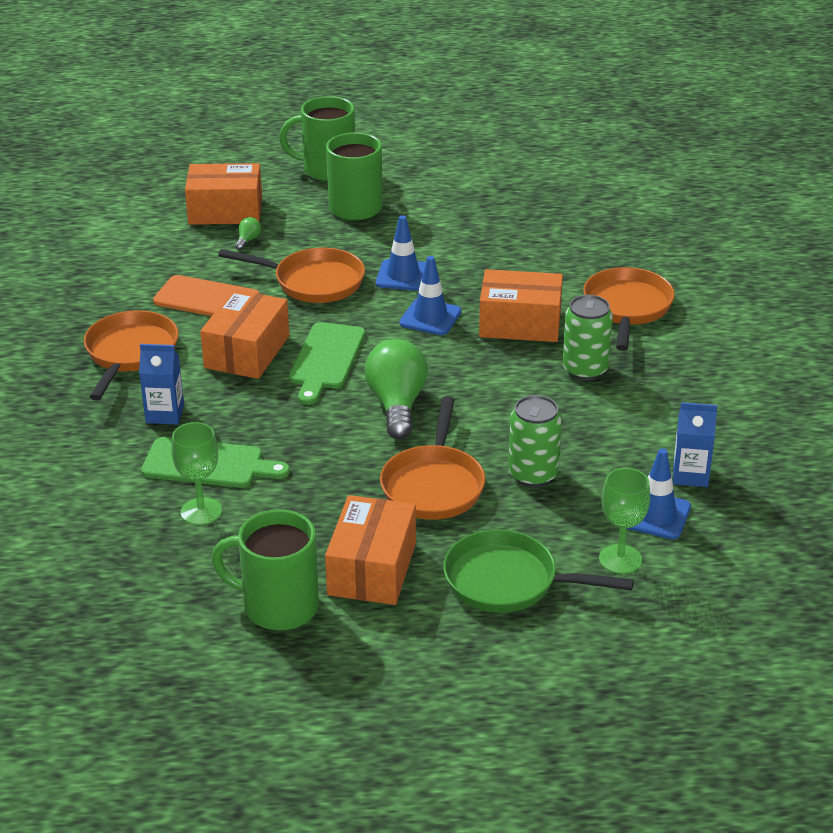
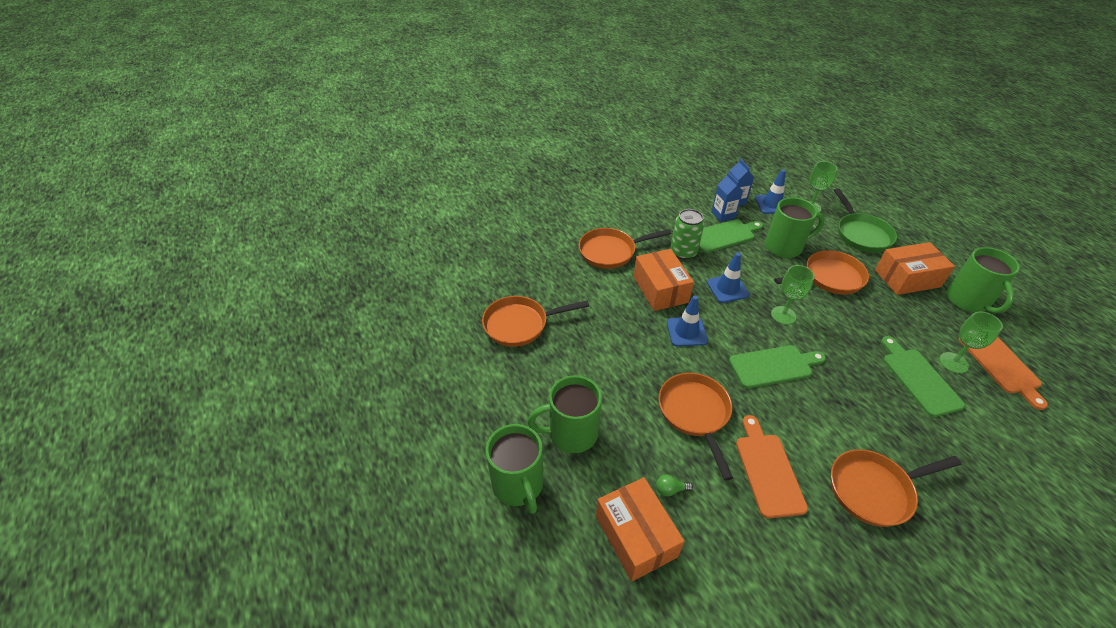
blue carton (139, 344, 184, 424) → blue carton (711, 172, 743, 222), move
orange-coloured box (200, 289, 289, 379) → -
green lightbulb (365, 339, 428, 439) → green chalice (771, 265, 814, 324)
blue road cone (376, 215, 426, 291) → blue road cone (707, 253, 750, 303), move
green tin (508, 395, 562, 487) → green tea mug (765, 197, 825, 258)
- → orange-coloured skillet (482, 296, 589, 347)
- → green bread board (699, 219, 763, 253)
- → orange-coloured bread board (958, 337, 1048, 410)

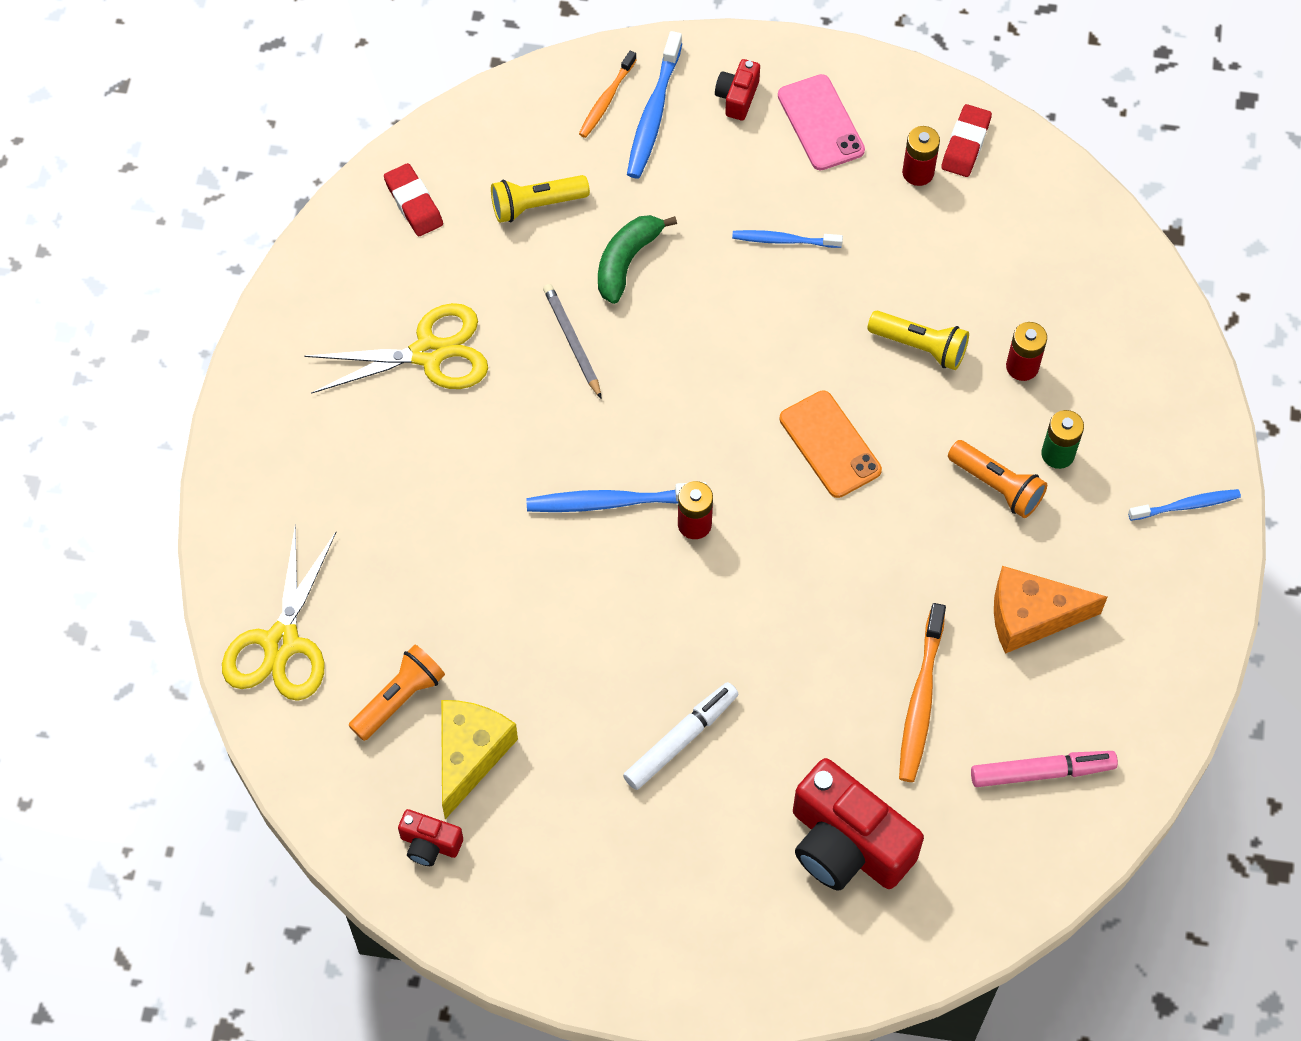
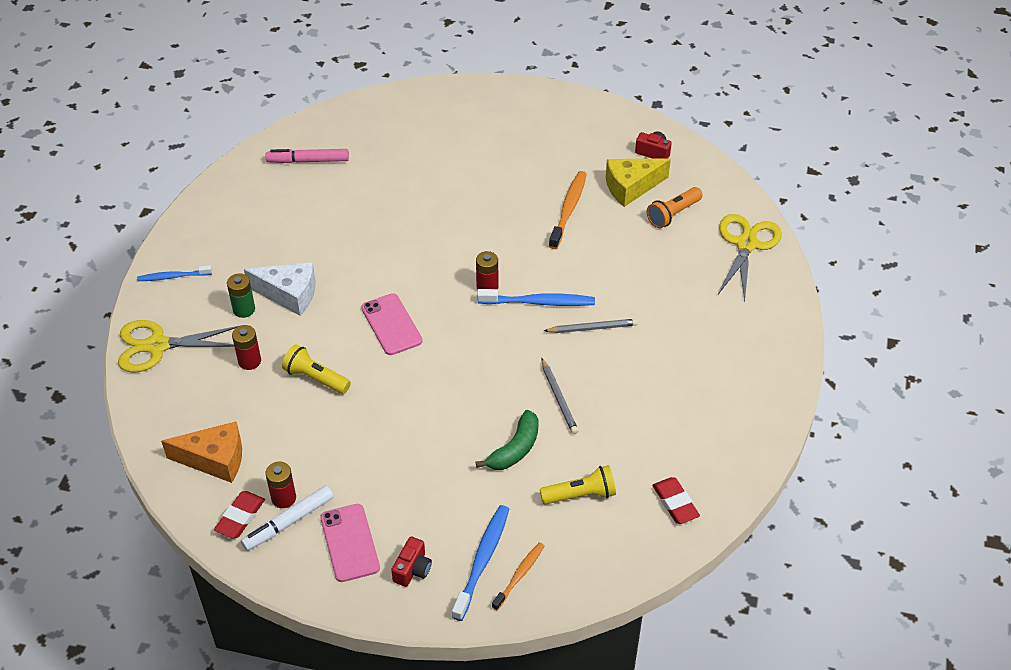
bright yellow pair of scissors (304, 303, 488, 394) → bright yellow pair of scissors (118, 320, 241, 373), move
bright yellow piece of cheese (441, 700, 518, 819) → bright yellow piece of cheese (606, 158, 671, 207), 45 degrees clockwise
snow-white marker pen (623, 682, 738, 790) → snow-white marker pen (241, 486, 334, 551), move
blue toothbrush (732, 230, 843, 248) → -
orange-coloured mobile phone (780, 391, 882, 498) → pink mobile phone (361, 293, 422, 355)
crimson camera (793, 758, 924, 891) → -
orange-coloured toothbrush (899, 603, 946, 782) → orange-coloured toothbrush (549, 171, 587, 249), move
orange-coloured pocket torch (948, 440, 1047, 518) → snow-white piece of cheese (244, 262, 315, 316)
orange-coloured piece of cheese (994, 566, 1107, 654) → orange-coloured piece of cheese (161, 422, 242, 483), move
- → gray pencil (544, 319, 638, 333)

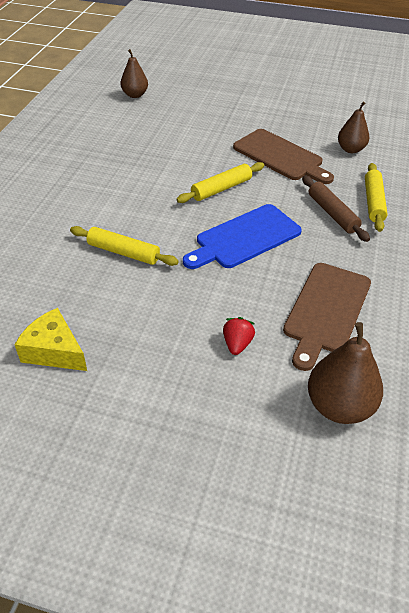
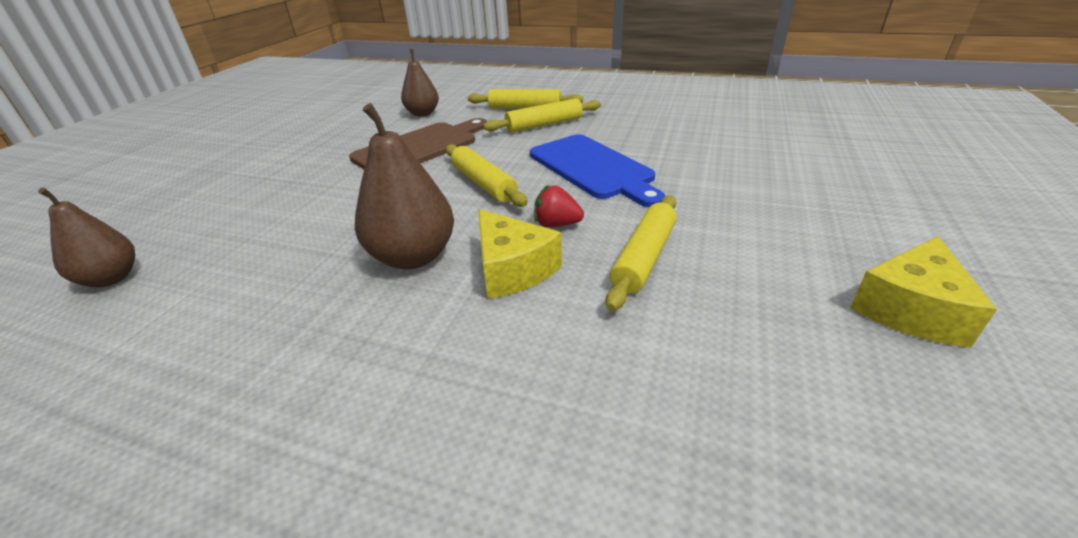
crimson strawberry (223, 317, 255, 355) → crimson strawberry (534, 185, 584, 227), move
brown bread board (283, 263, 371, 371) → -
brown dough roller (302, 176, 370, 242) → bright yellow dough roller (483, 98, 601, 133)
brown pear fruit (308, 322, 383, 424) → brown pear fruit (355, 103, 454, 269), move
- → bright yellow piece of cheese (478, 209, 562, 299)

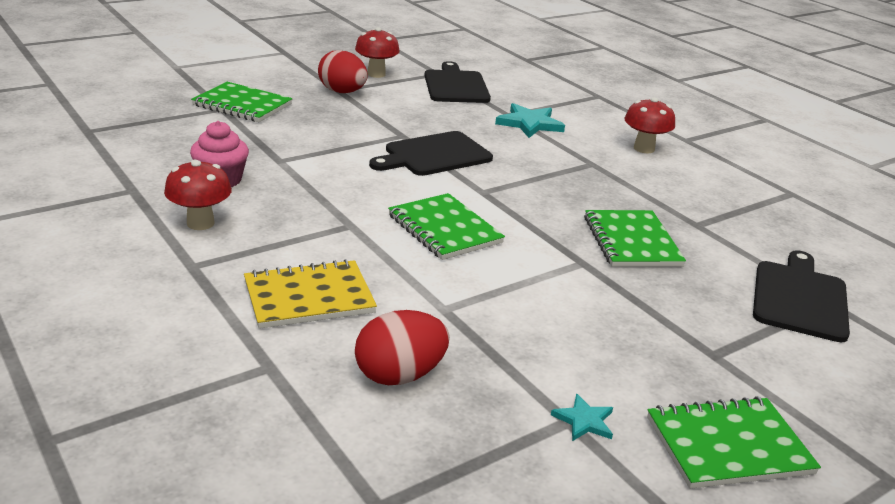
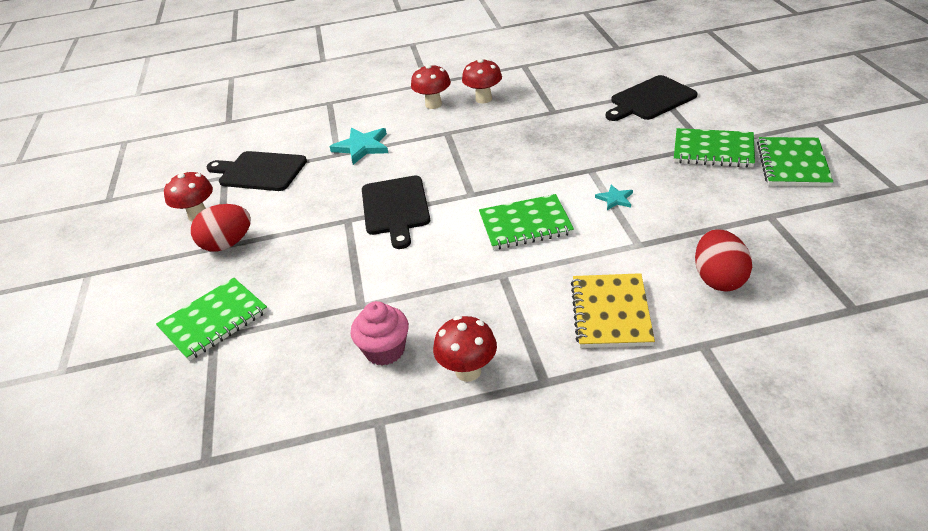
aqua star shape (551, 393, 613, 441) → aqua star shape (595, 185, 633, 210), move
green notebook (584, 210, 686, 267) → green notebook (674, 128, 755, 168), move
black bread board (753, 250, 850, 342) → black bread board (606, 75, 698, 121), 75 degrees counterclockwise
- → crimson fungus (462, 58, 502, 103)

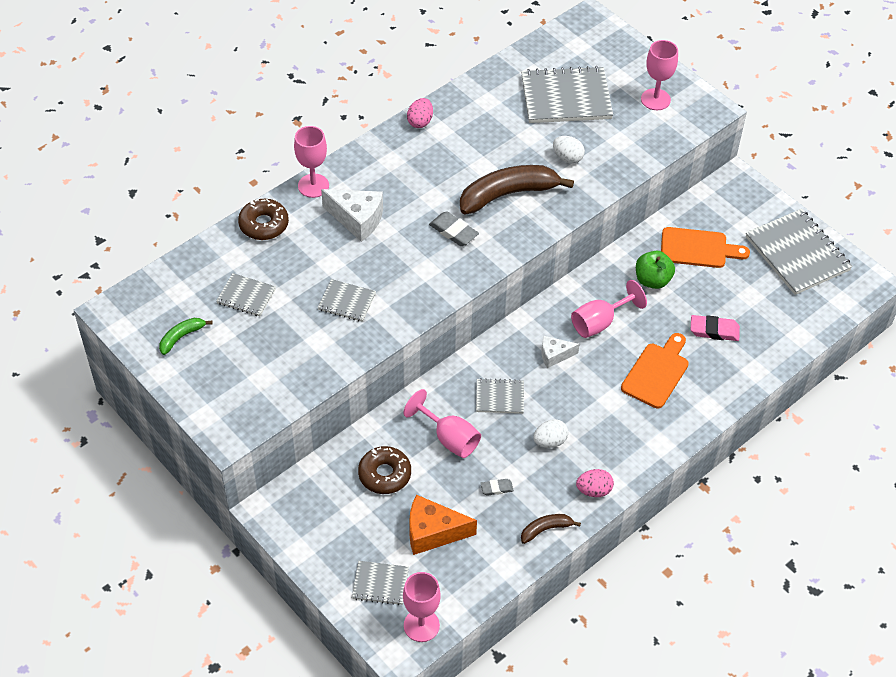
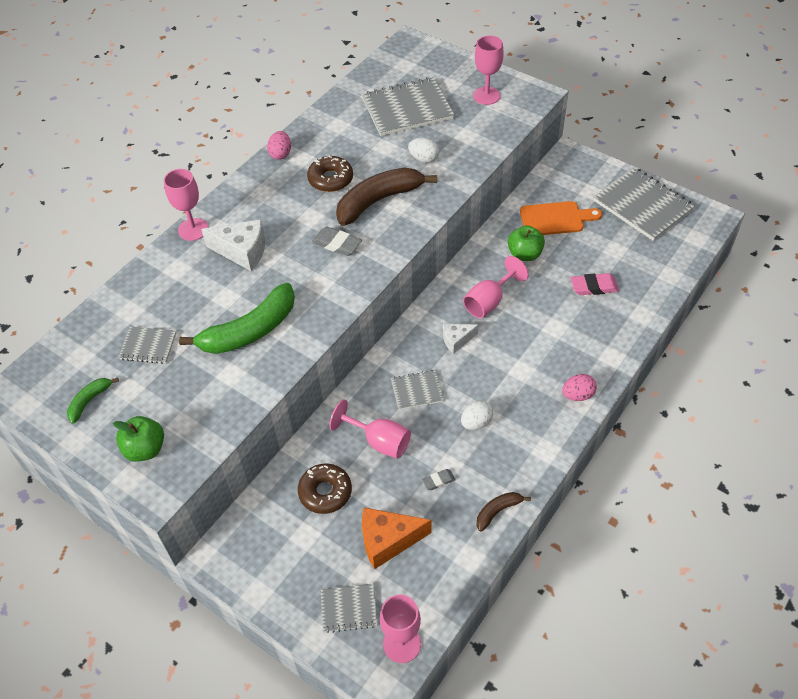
brown doughnut (238, 199, 289, 240) → brown doughnut (307, 156, 353, 192), move
gray notebook (318, 279, 376, 322) → green banana (179, 283, 295, 354)
pink egg shape (576, 469, 614, 497) → pink egg shape (562, 374, 597, 401), move
orange-coloured bread board (621, 333, 689, 408) → -
- → green apple fruit (113, 416, 164, 462)

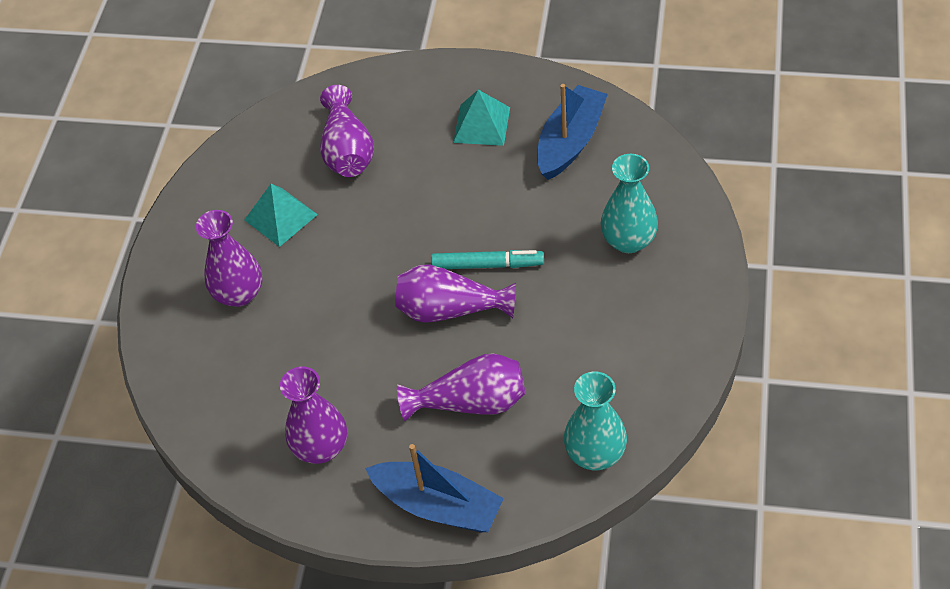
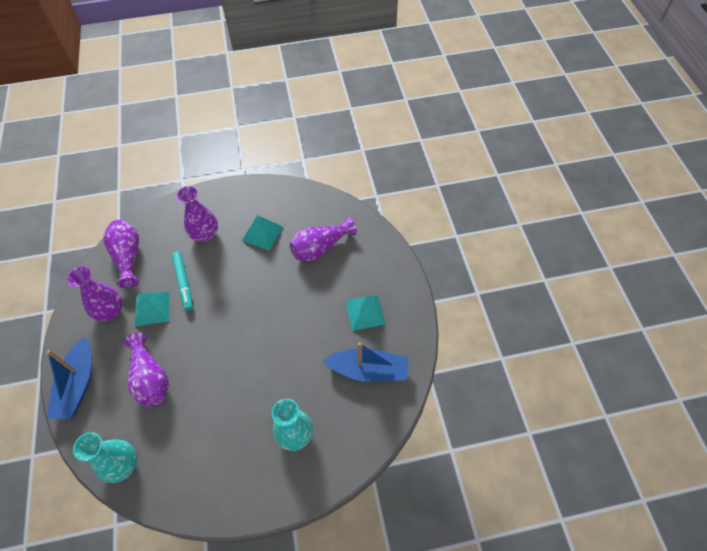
violet tall vase (395, 264, 516, 323) → violet tall vase (103, 220, 139, 288), move
aqua marker pen (431, 250, 544, 269) → aqua marker pen (172, 252, 193, 311), move
- → aqua pyramid shape (135, 292, 169, 326)

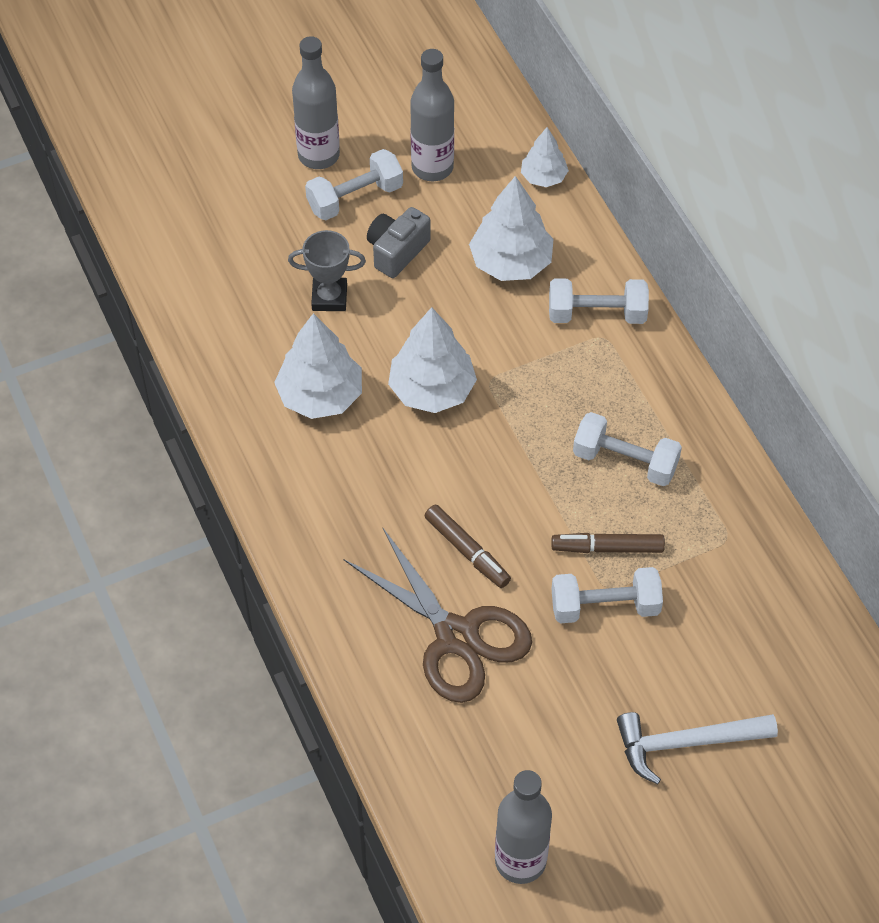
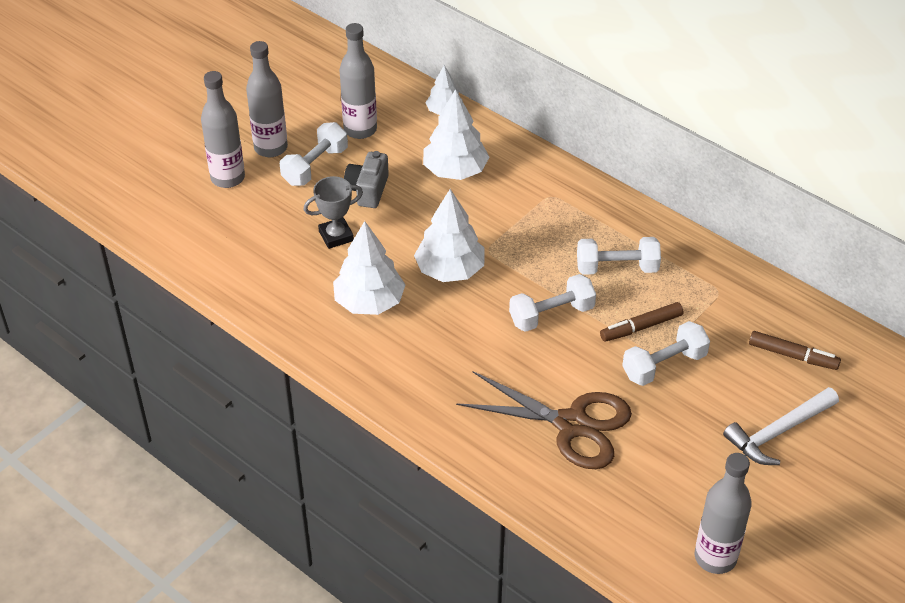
brown marker pen (425, 505, 511, 588) → brown marker pen (749, 331, 841, 370), move
snow-white dumbbell (549, 278, 649, 324) → snow-white dumbbell (509, 274, 596, 332), move
- → gray drink bottle (201, 71, 245, 188)

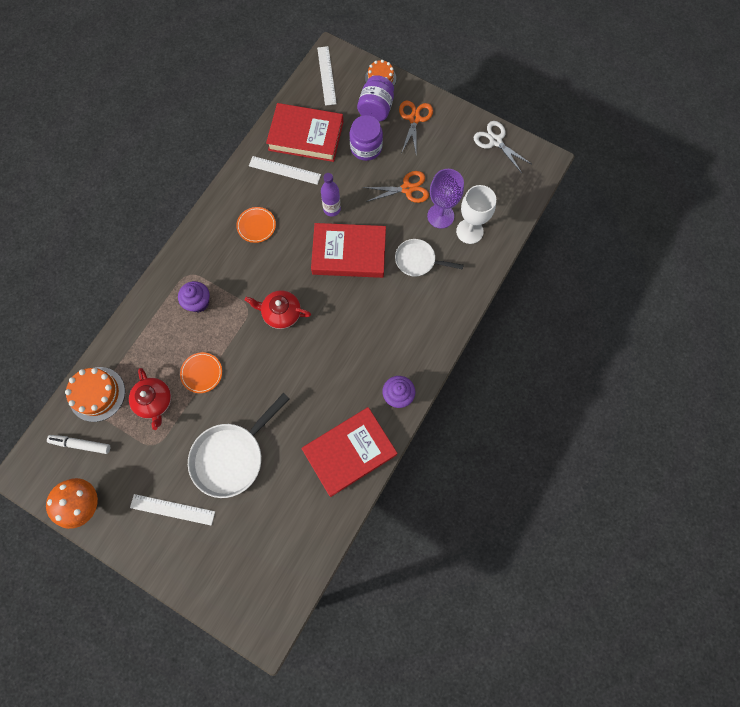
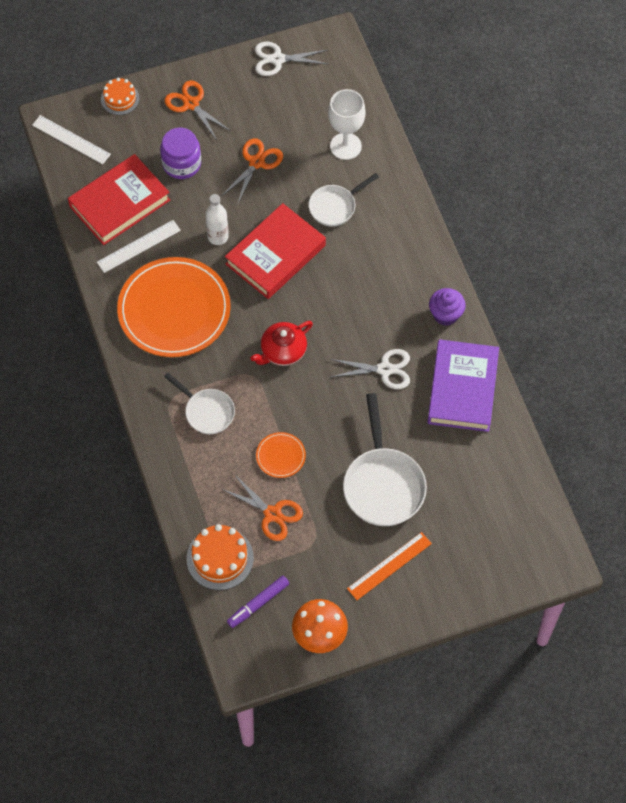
snow-white marker pen (47, 435, 110, 454) → violet marker pen (227, 576, 289, 628)
crimson teapot (129, 368, 171, 430) → orange-coloured pair of scissors (222, 474, 303, 541)
snow-white ruler (130, 494, 215, 526) → orange-coloured ruler (347, 532, 432, 600)
violet fairy cake (178, 281, 210, 312) → snow-white skillet (164, 373, 235, 434)
orange-coloured dinner plate (236, 207, 276, 243) → orange-coloured dinner plate (117, 257, 231, 357), x2.36
crimson hardcover (301, 407, 398, 497) → violet hardcover (428, 339, 499, 432)
violet drink bottle (321, 173, 341, 217) → snow-white drink bottle (205, 194, 229, 245)
violet preserve jar (357, 75, 394, 122) → -
violet chalice (427, 169, 464, 229) → -
- → snow-white pair of scissors (330, 349, 410, 389)

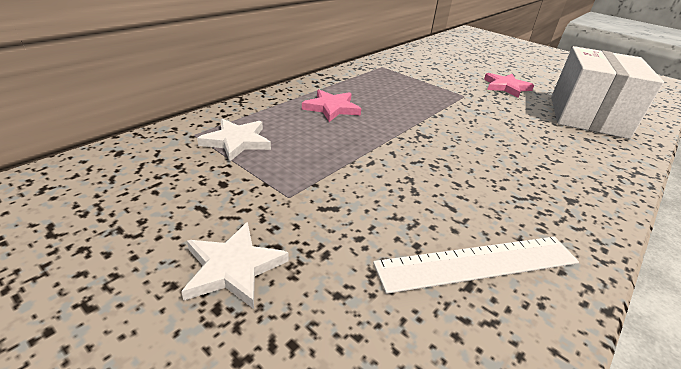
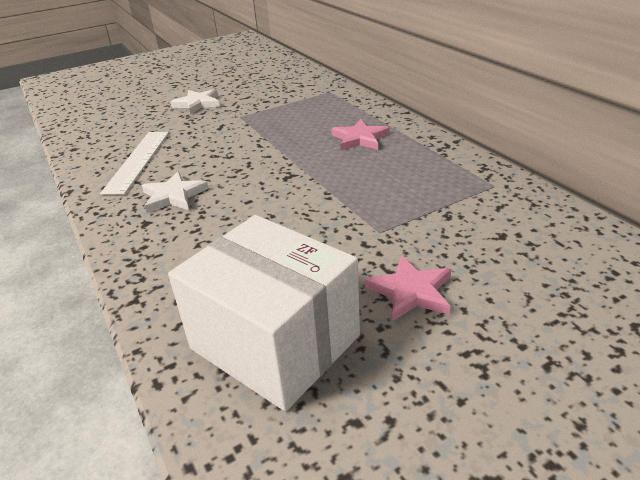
snow-white star shape (197, 119, 271, 161) → snow-white star shape (142, 172, 209, 213), move

